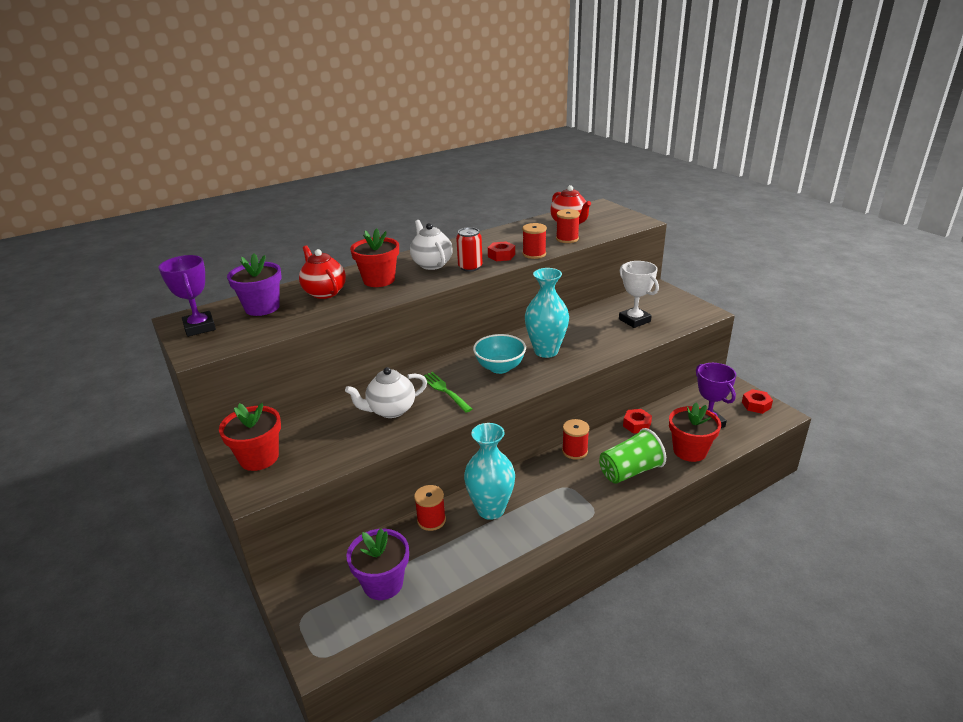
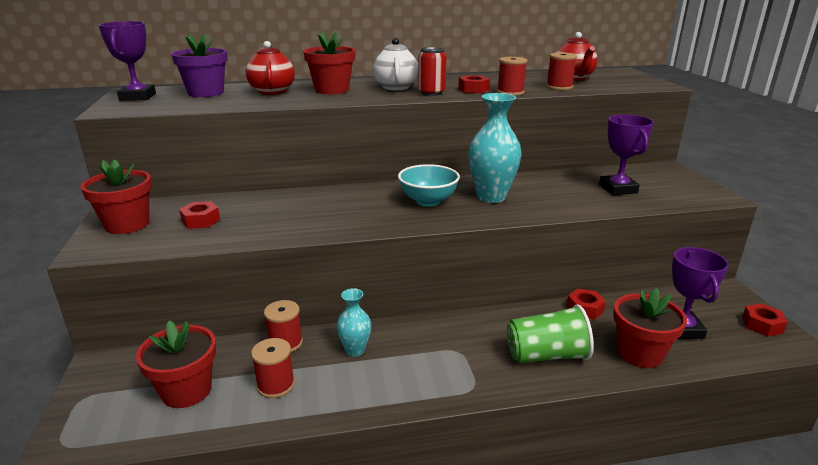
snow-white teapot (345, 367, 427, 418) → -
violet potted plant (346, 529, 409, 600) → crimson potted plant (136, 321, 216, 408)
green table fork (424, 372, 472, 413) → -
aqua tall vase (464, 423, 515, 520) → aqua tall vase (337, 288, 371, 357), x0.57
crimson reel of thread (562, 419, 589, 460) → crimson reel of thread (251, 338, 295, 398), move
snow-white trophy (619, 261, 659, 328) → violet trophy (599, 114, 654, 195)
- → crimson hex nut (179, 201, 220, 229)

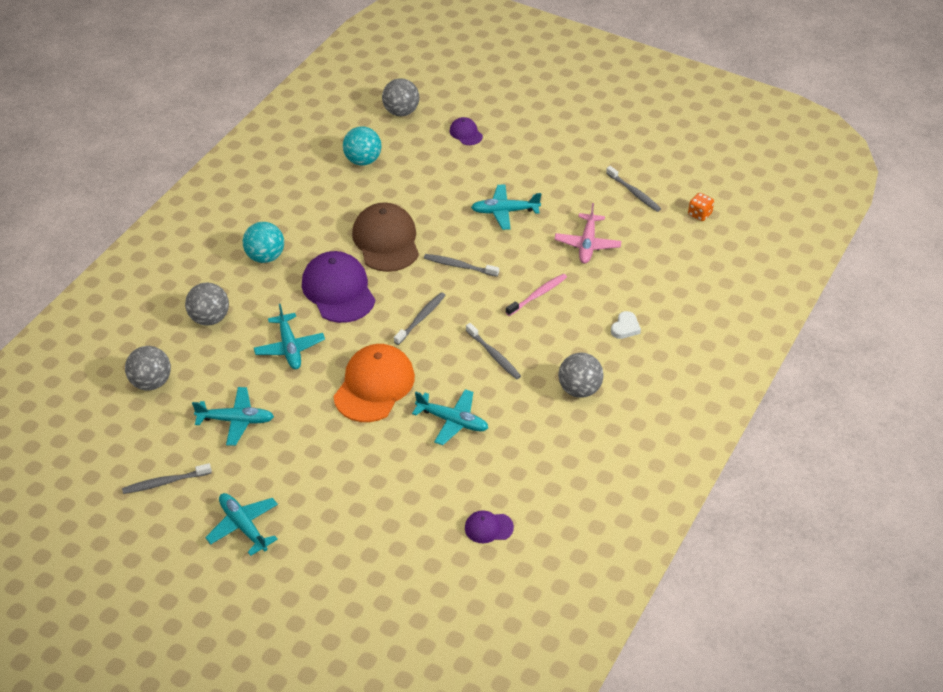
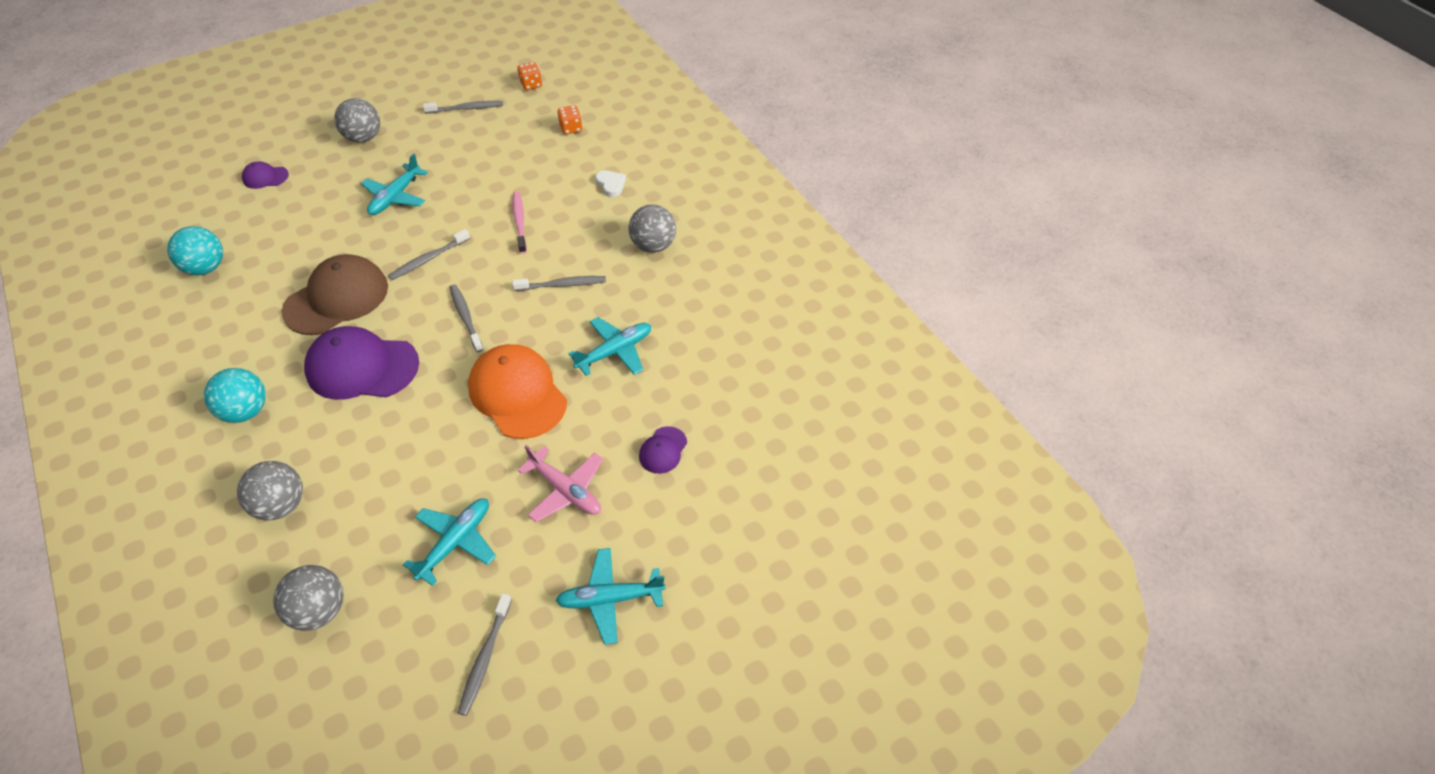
aqua plane (254, 304, 325, 369) → -
brown peaked cap (352, 202, 419, 272) → brown peaked cap (282, 254, 388, 335), 120 degrees clockwise
gray play ball (382, 78, 419, 116) → gray play ball (334, 98, 380, 143), move
violet peaked cap (465, 510, 514, 543) → violet peaked cap (639, 426, 687, 474), move
pink plane (554, 203, 621, 264) → pink plane (518, 445, 603, 522), move
- → orange-coloured game die (557, 105, 583, 134)

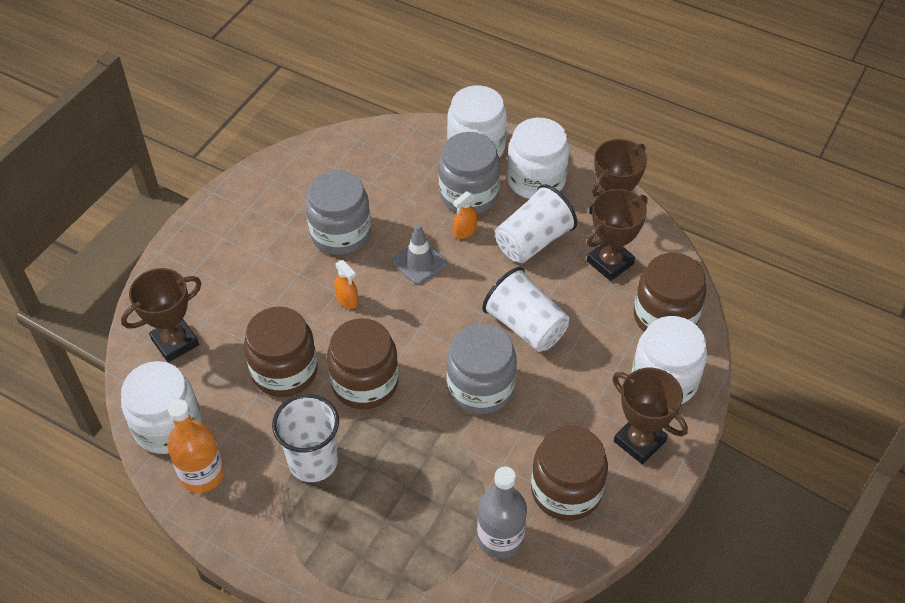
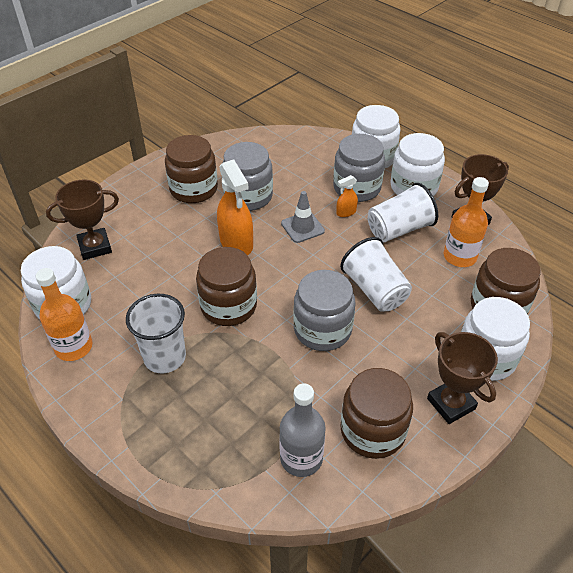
brown preserve jar (244, 307, 318, 397) → brown preserve jar (165, 135, 218, 203), move
orange-coloured sprayer (334, 260, 358, 309) → orange-coloured sprayer (217, 159, 253, 255), x2.07
brown trophy (587, 189, 648, 281) → orange-coloured drink bottle (444, 177, 489, 267)

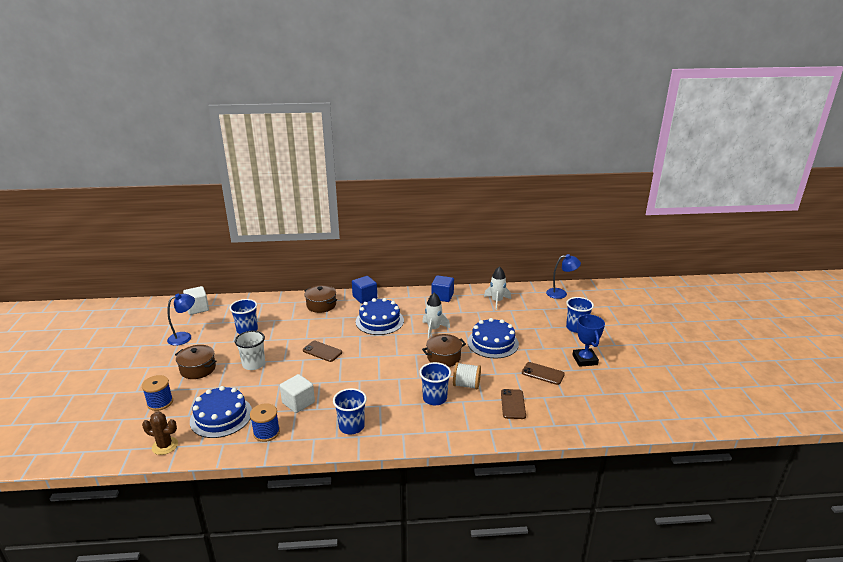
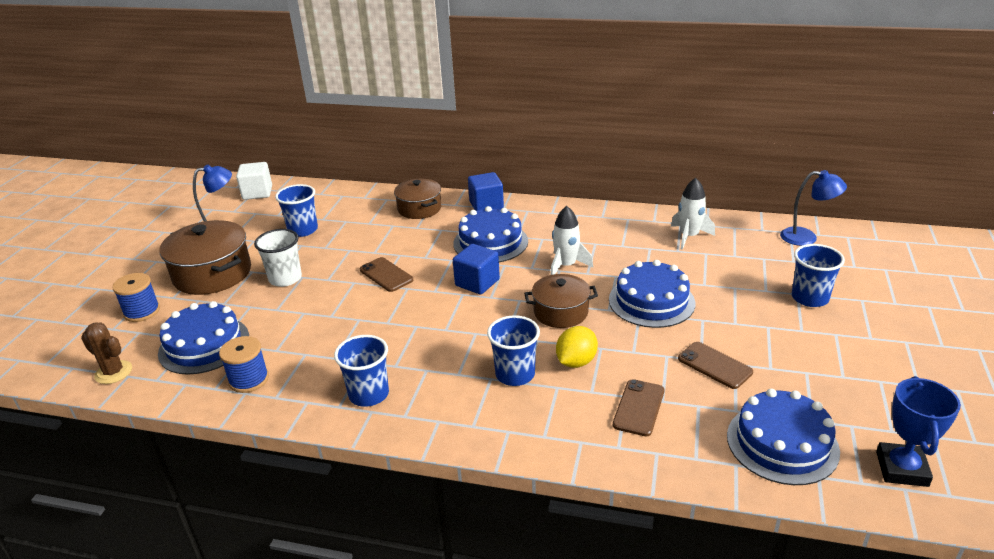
brown pot (175, 345, 217, 379) → brown pot (159, 220, 251, 295), x1.57
snow-white block (280, 374, 315, 413) → -
blue block (431, 275, 454, 302) → blue block (453, 244, 500, 294), move
snow-white reel of thread (453, 362, 481, 389) → bright yellow toy lemon (556, 326, 598, 368)
blue trophy (573, 315, 605, 367) → blue trophy (876, 376, 961, 487), move
- → blue gateau (727, 389, 840, 485)

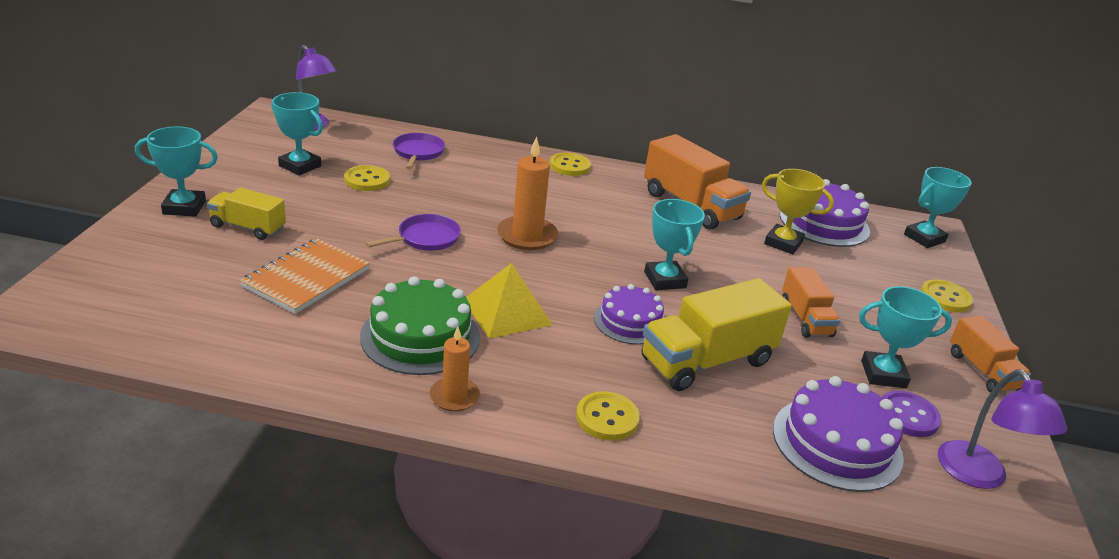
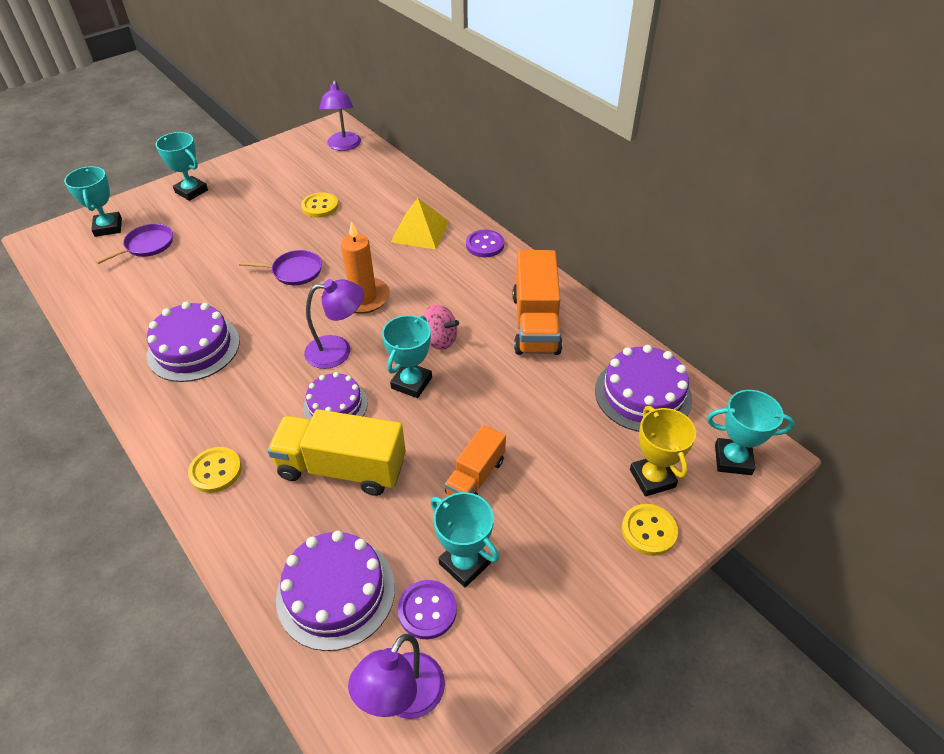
bright yellow toy truck (207, 188, 286, 240) → -
orange-coloured notebook (240, 239, 370, 314) → -
aqua trophy (272, 92, 323, 176) → aqua trophy (64, 166, 122, 237), move
green gateau (360, 276, 480, 375) → violet gateau (147, 302, 240, 382)
violet skillet (393, 133, 445, 169) → violet skillet (95, 224, 173, 264), move
orange-coloured candle (430, 327, 480, 412) → -
bright yellow pyramid shape (466, 263, 553, 339) → bright yellow pyramid shape (391, 198, 449, 249), move
bright yellow button (550, 152, 591, 176) → violet button (466, 229, 504, 257)
bright yellow trophy (762, 169, 834, 254) → bright yellow trophy (630, 406, 696, 497), move
orange-coloured toy truck (950, 316, 1031, 393) → -
- → violet lamp (304, 279, 364, 369)
- → pink toy top (423, 305, 459, 350)

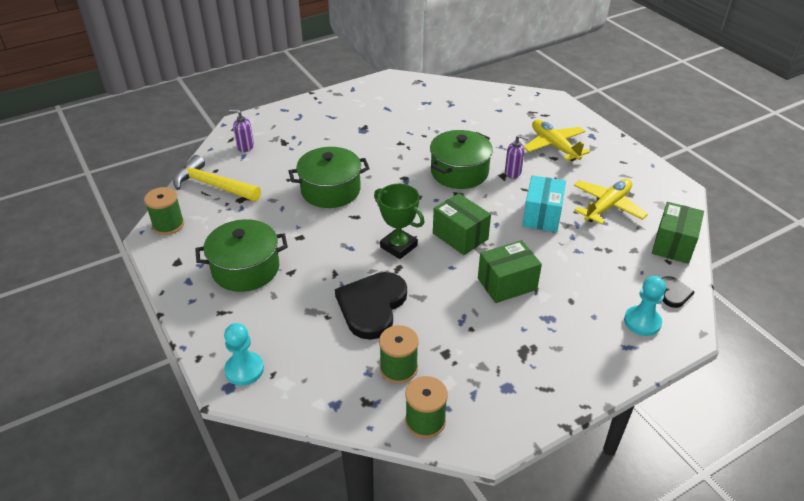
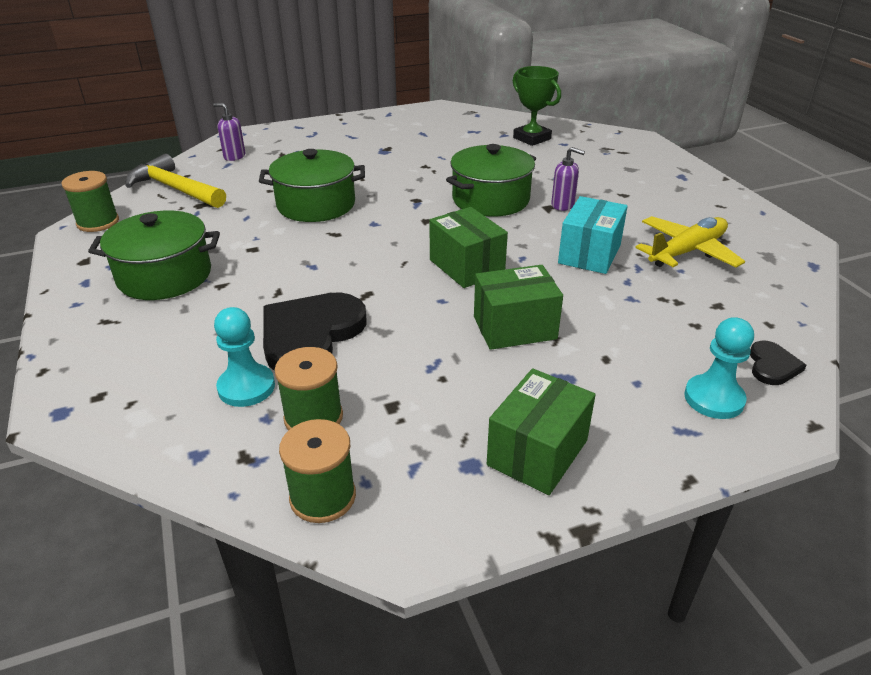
aqua chess pawn (224, 323, 264, 386) → aqua chess pawn (214, 307, 275, 407), move
green trophy (374, 184, 424, 259) → green trophy (513, 66, 561, 146), move
bright yellow plane (524, 120, 590, 161) → -
green box (652, 202, 704, 264) → green box (487, 368, 596, 495), move

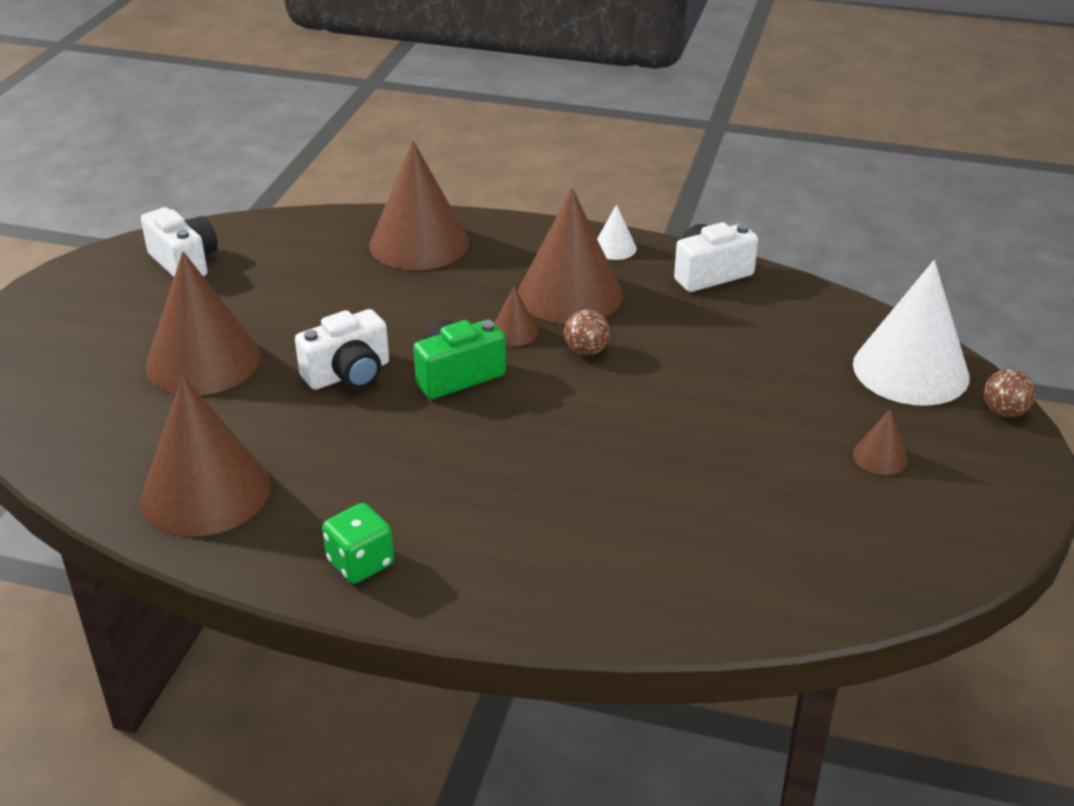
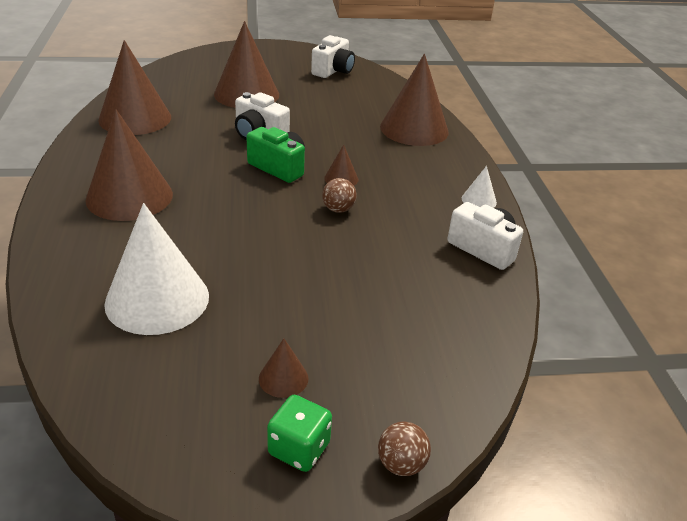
green game die (322, 503, 394, 584) → green game die (267, 395, 332, 472), move
brown cone (518, 188, 623, 324) → brown cone (85, 109, 173, 221), move
snow-white cone (853, 260, 970, 406) → snow-white cone (104, 203, 209, 335), move

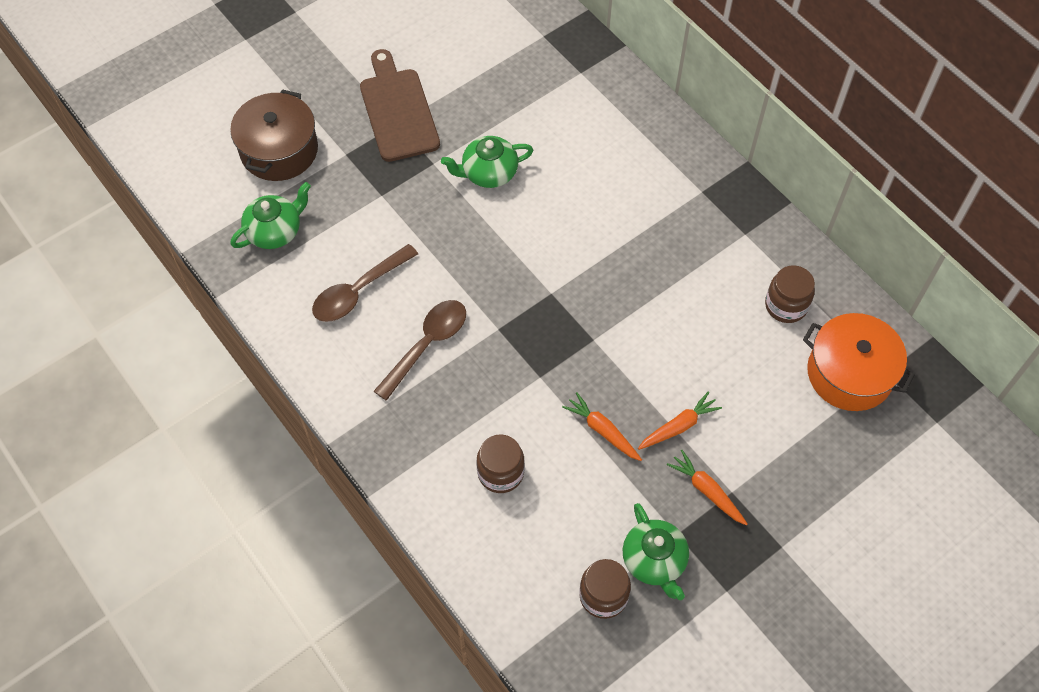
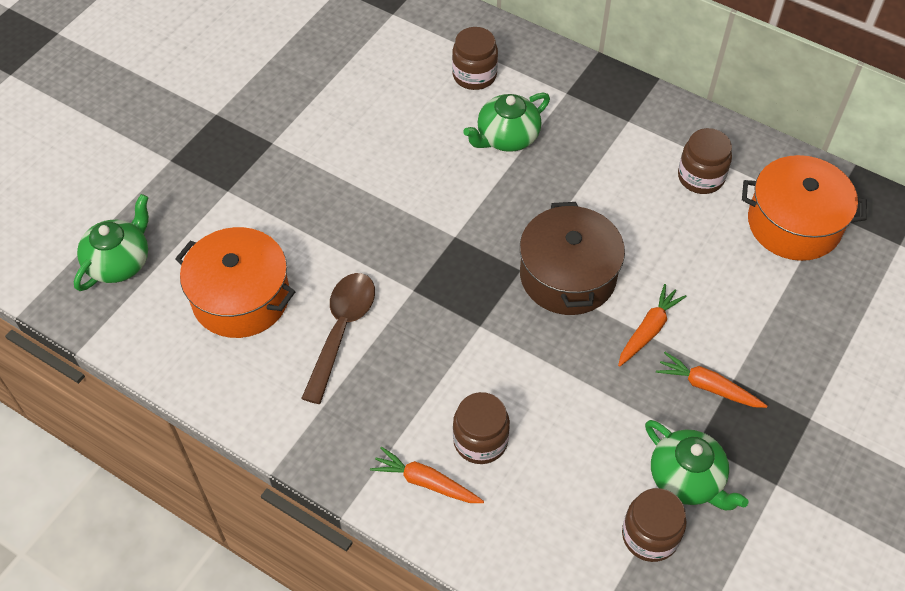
brown pot (230, 89, 318, 181) → brown pot (520, 202, 625, 315), move
brown tablespoon (312, 244, 418, 322) → orange-coloured pot (175, 227, 296, 338)
brown bread board (360, 49, 440, 162) → -
green teapot (441, 136, 534, 188) → green teapot (463, 93, 550, 152), move
orange-coloured toy carrot (562, 392, 642, 461) → orange-coloured toy carrot (370, 447, 484, 503), move
- → brown preserve jar (452, 27, 498, 90)

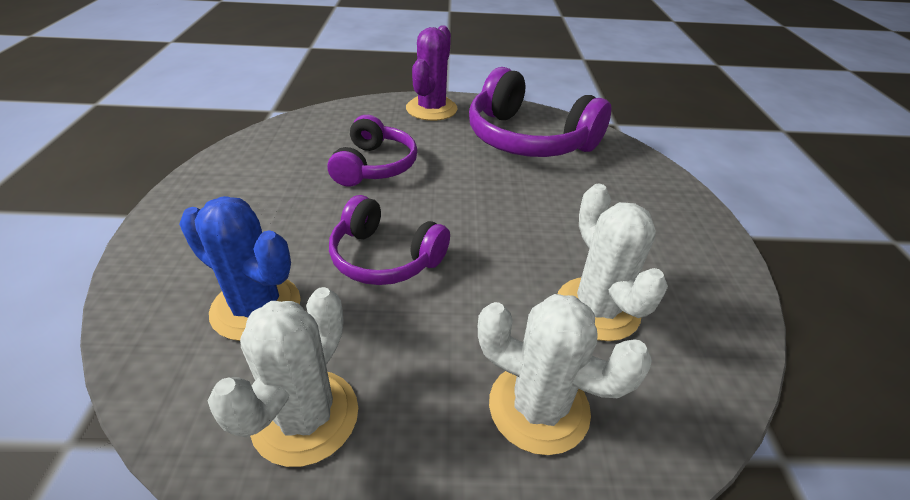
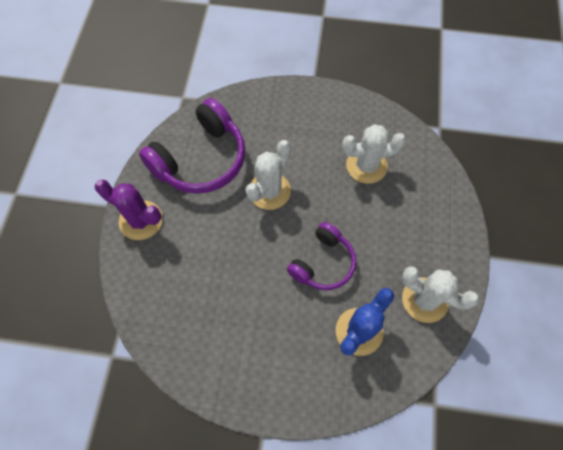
violet headphones (327, 115, 417, 187) → -
snow-white cactus (478, 294, 652, 455) → snow-white cactus (245, 140, 291, 210), move

